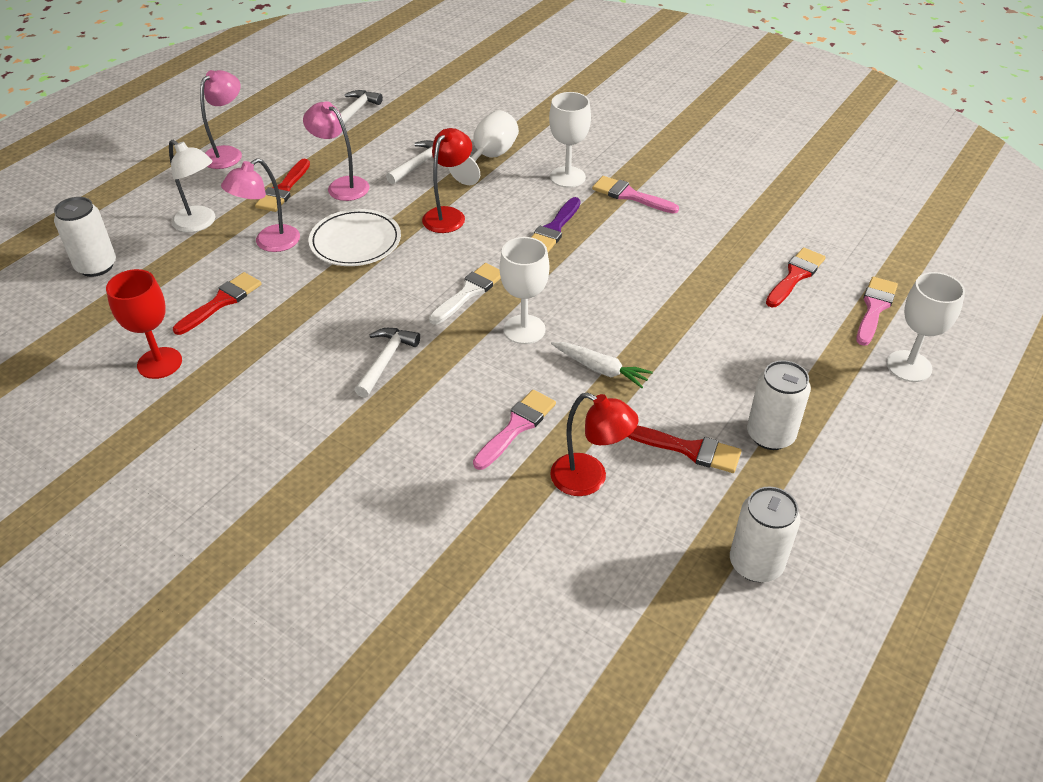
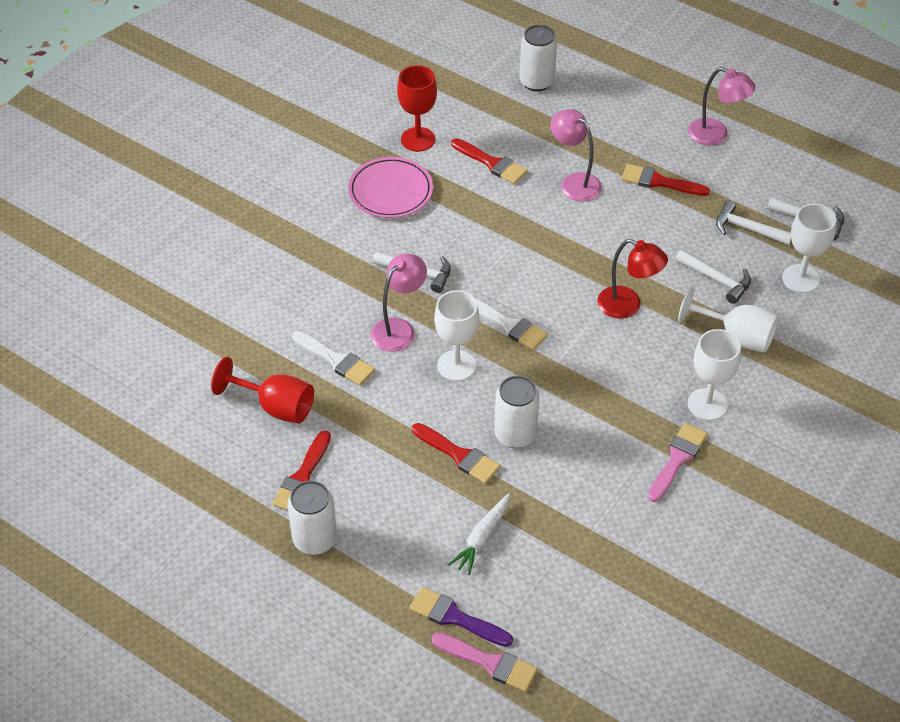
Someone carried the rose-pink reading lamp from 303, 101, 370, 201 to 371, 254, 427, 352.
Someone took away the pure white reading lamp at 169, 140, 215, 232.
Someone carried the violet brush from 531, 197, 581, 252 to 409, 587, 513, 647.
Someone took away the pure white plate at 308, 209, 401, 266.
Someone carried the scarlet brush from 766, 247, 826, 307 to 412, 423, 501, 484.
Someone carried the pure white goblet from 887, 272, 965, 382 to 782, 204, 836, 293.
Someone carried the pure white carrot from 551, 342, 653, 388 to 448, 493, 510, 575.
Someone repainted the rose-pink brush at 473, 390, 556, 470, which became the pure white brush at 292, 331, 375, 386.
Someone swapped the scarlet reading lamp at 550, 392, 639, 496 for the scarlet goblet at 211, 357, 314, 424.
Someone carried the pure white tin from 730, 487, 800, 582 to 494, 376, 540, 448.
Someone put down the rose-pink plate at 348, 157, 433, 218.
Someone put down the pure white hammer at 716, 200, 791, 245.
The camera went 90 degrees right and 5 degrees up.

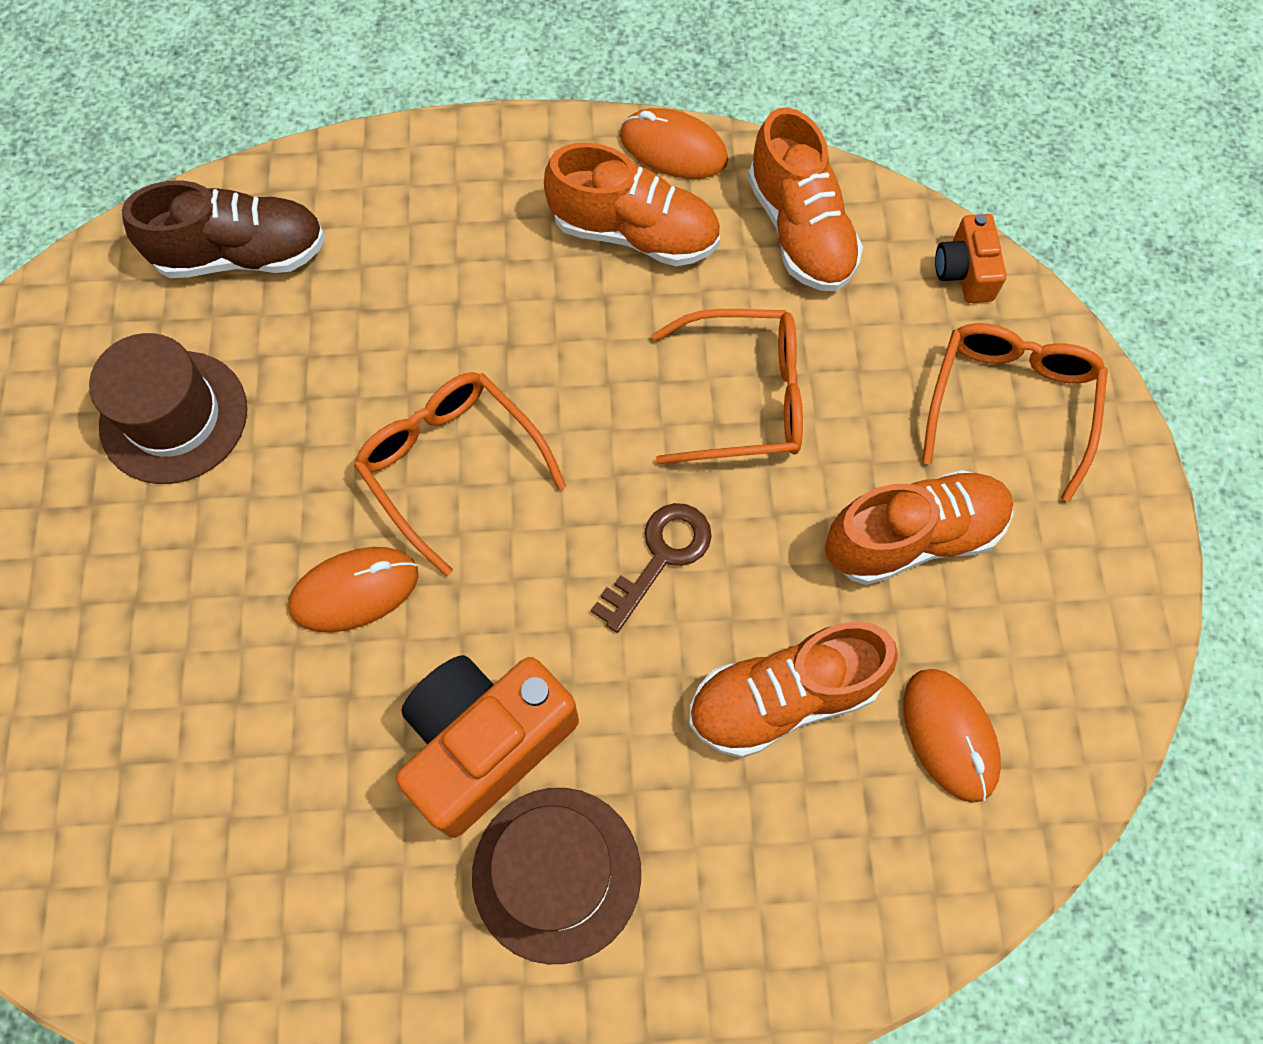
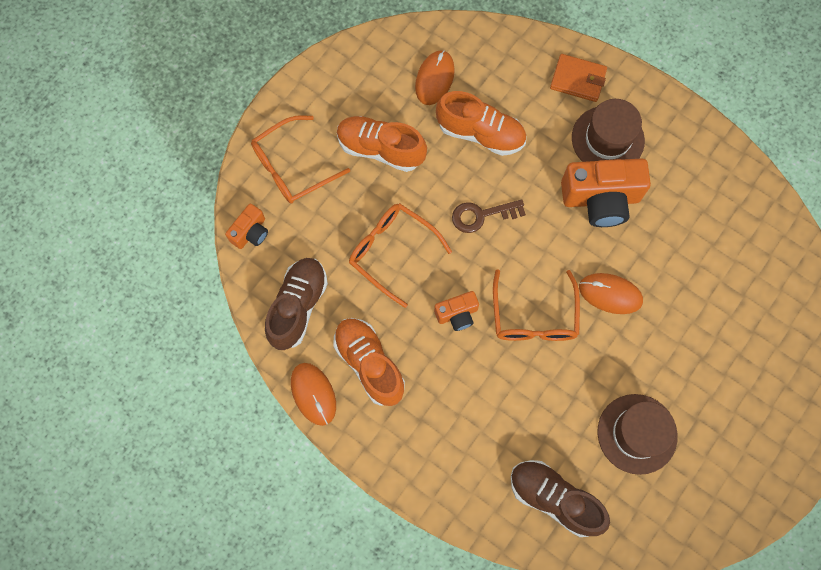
Someone repainted the orange lace-up shoe at 748, 107, 863, 291, which became the brown lace-up shoe at 265, 258, 328, 350.
Someone put down the orange card wallet at 550, 54, 607, 102.
Someone put down the orange compact camera at 434, 291, 479, 331.
The camera went 140 degrees left and 5 degrees up.

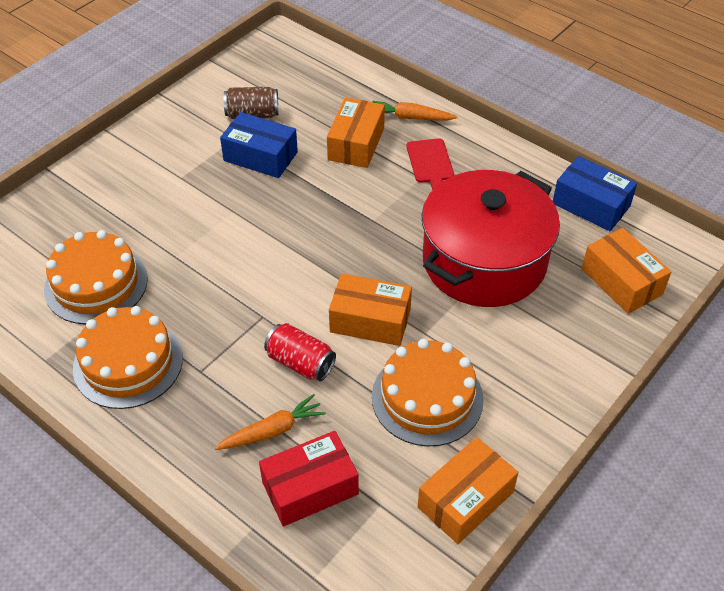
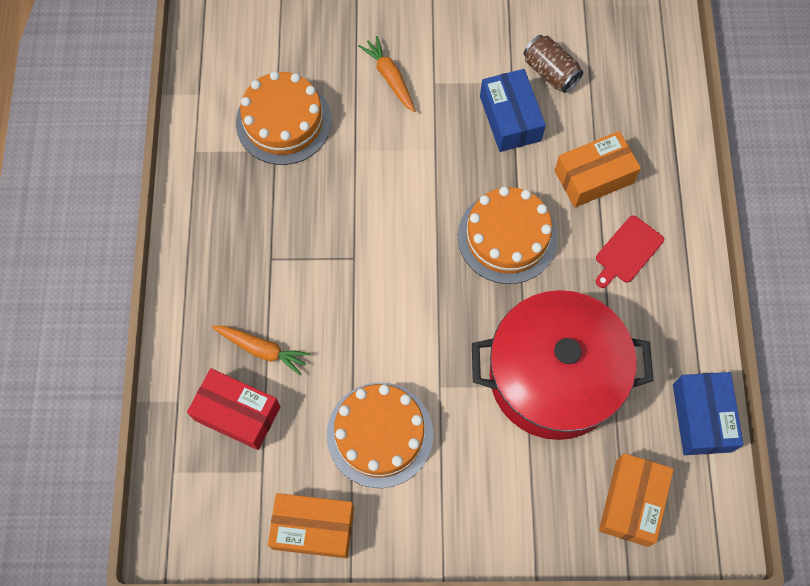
Someone carried the orange carrot from 372, 101, 458, 121 to 358, 36, 415, 112.
Someone took away the orange parcel at 329, 273, 412, 346.
Someone carried the orange layer cake from 73, 306, 183, 409 to 458, 186, 558, 284.
Someone took away the scarlet tin at 264, 323, 336, 381.
The camera went 50 degrees right and 20 degrees up.

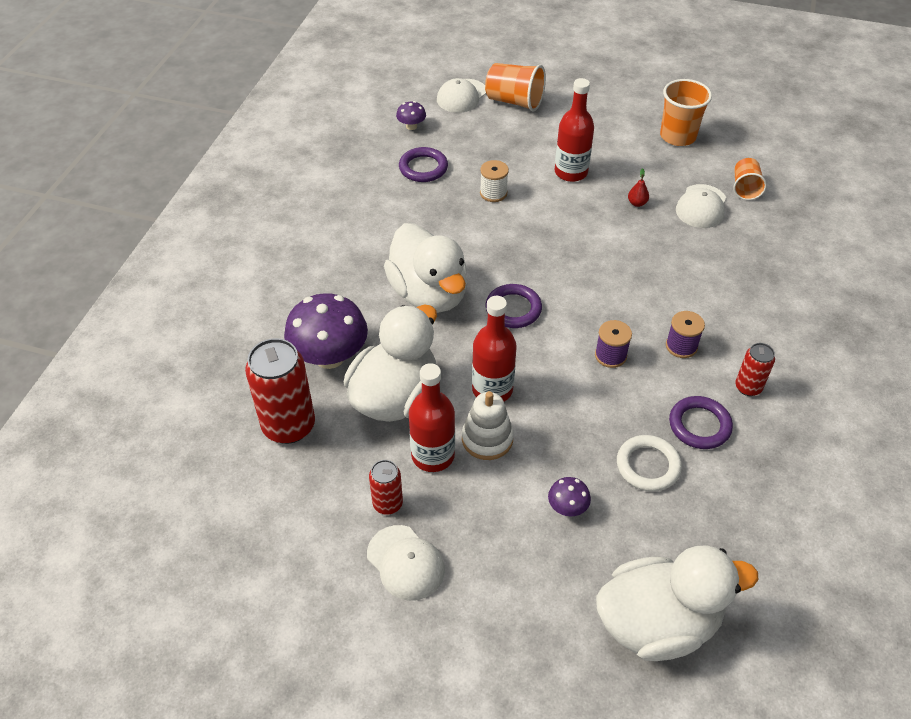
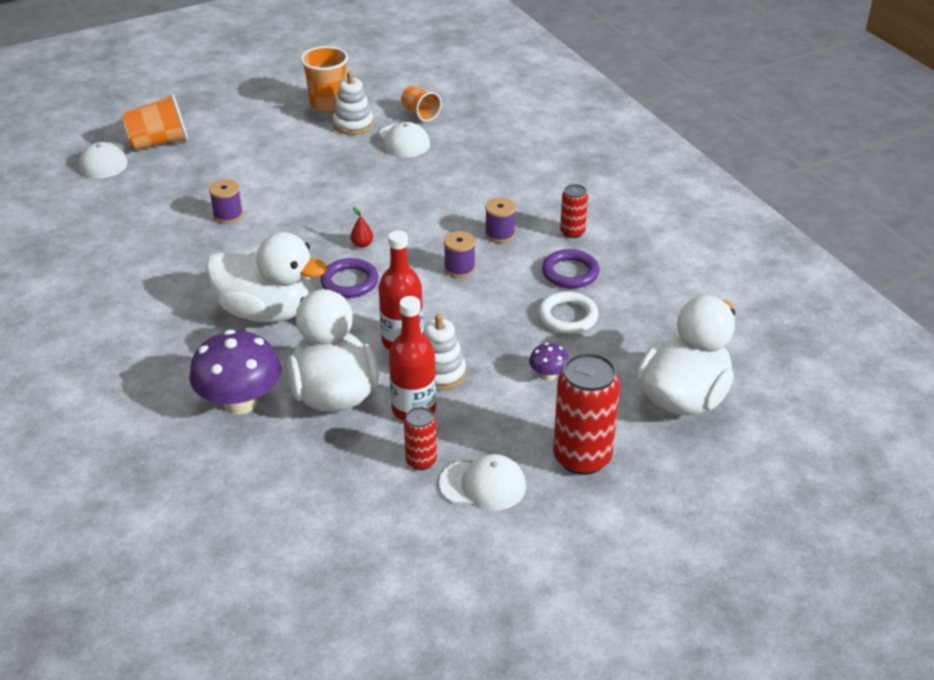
Someone took away the scarlet drink bottle at 555, 78, 594, 182.
Someone took away the violet mushroom at 396, 101, 426, 130.
Someone took away the violet torus at 399, 147, 448, 182.
Someone repainted the pure white bobbin at 480, 160, 509, 202, which became the violet bobbin at 209, 179, 243, 224.
Someone carried the scarlet toy pear from 628, 168, 649, 207 to 350, 207, 373, 248.
Someone carried the scarlet tin from 245, 338, 315, 444 to 553, 353, 620, 475.
Someone put down the pure white ring stacker at 333, 71, 373, 135.
The camera went 45 degrees left and 10 degrees down.

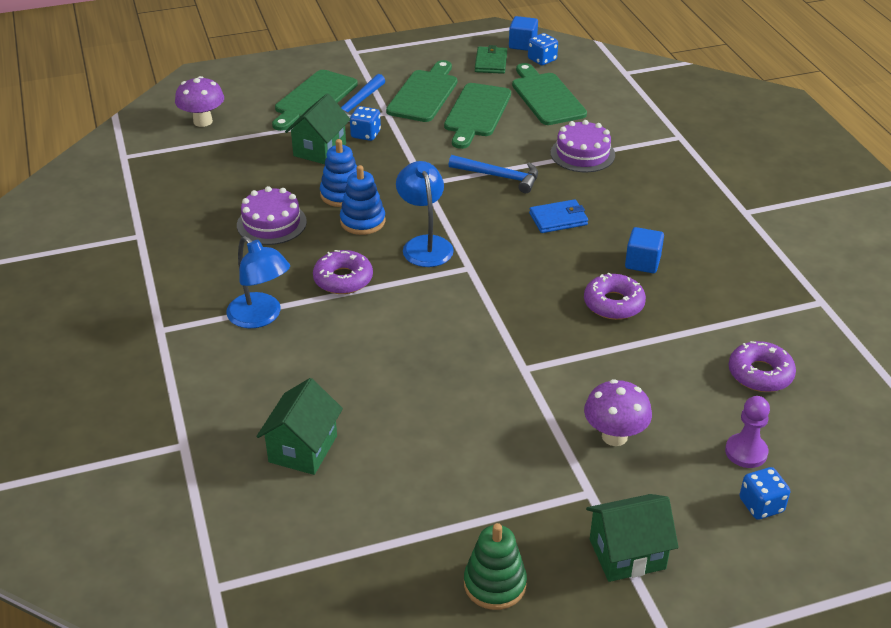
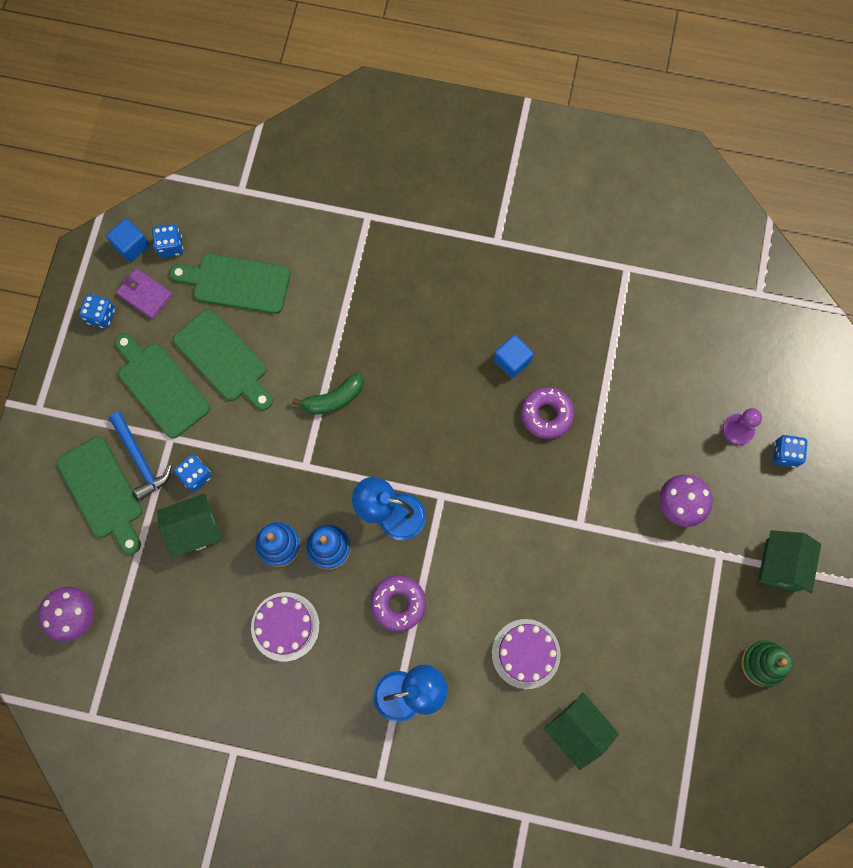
Someone repainted the leaf-green card wallet at 475, 45, 507, 74, which became the violet card wallet at 116, 268, 172, 319.
Someone rotated the leaf-green cottage at 285, 93, 351, 164 by 75 degrees counterclockwise.
Someone carried the violet layer cake from 551, 120, 615, 172 to 492, 619, 561, 689.
Someone swapped the blue hammer at 449, 155, 538, 193 for the leaf-green toy banana at 292, 372, 364, 415.
Someone took away the blue card wallet at 529, 199, 588, 233.
Someone took away the violet doughnut at 729, 341, 796, 392.
Someone put down the blue die at 79, 294, 115, 328.
The camera went 60 degrees left and 35 degrees up.

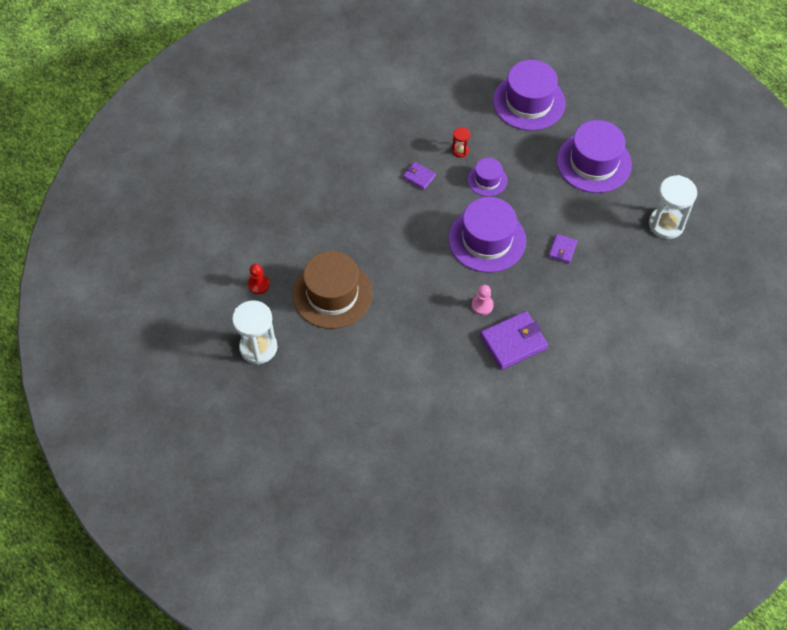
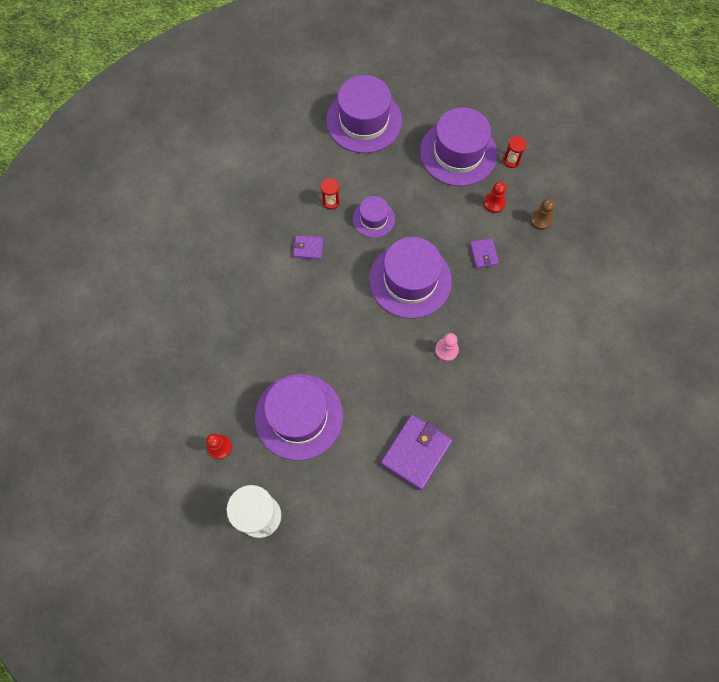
Someone took away the pure white sandglass at 649, 175, 697, 239.
Someone repainted the brown tall hat at 293, 251, 373, 329, which became the violet tall hat at 255, 374, 343, 461.
Someone carried the violet card wallet from 480, 311, 548, 370 to 380, 414, 453, 490.
Someone put down the scarlet sandglass at 503, 136, 527, 168.
Someone put down the scarlet chess pawn at 484, 182, 506, 213.
Someone put down the brown chess pawn at 530, 199, 555, 230.
The camera went 30 degrees left and 10 degrees up.

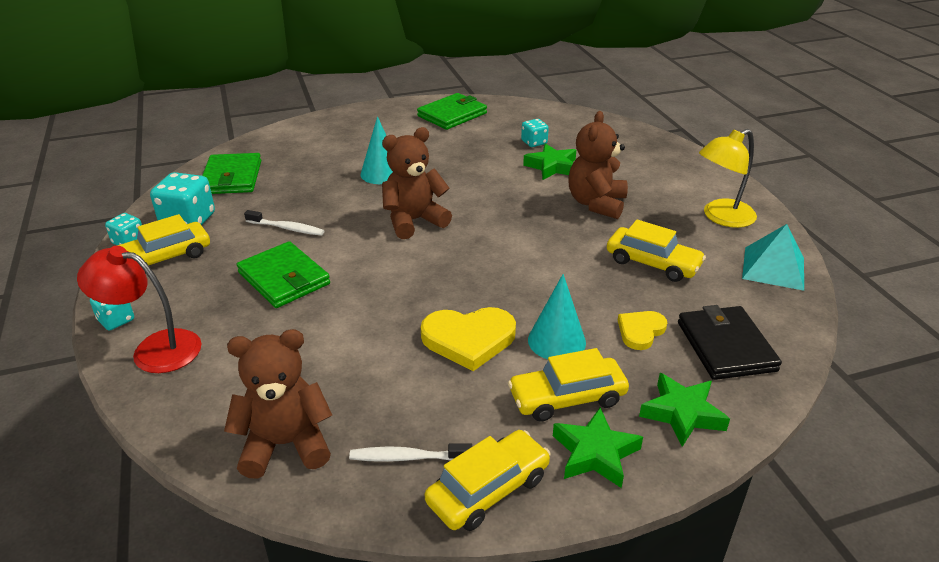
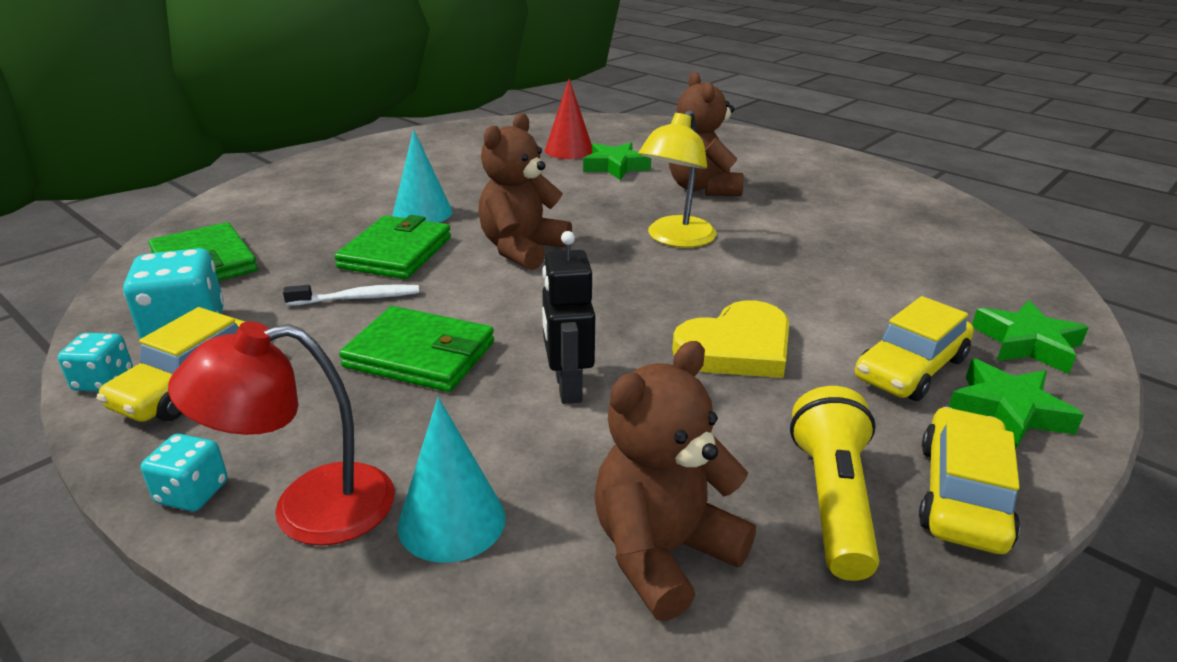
Someone carried the leaf-green card wallet from 417, 93, 487, 130 to 334, 215, 451, 279.
Someone swapped the aqua die at 521, 119, 549, 147 for the scarlet cone shape at 545, 79, 592, 159.
Someone carried the yellow reading lamp from 699, 129, 757, 228 to 638, 110, 716, 248.
Someone took away the yellow automobile at 607, 220, 706, 282.
Someone took away the aqua pyramid at 742, 224, 804, 291.
Someone carried the aqua cone shape from 528, 274, 586, 359 to 398, 397, 506, 563.
Someone took away the jet-black card wallet at 678, 305, 782, 380.
Someone took away the yellow heart at 618, 311, 667, 350.
Someone swapped the pure white toothbrush at 349, 443, 472, 462 for the yellow torch at 790, 386, 879, 581.
Someone put down the jet-black robot figure at 542, 231, 595, 404.
The camera went 30 degrees left and 5 degrees down.

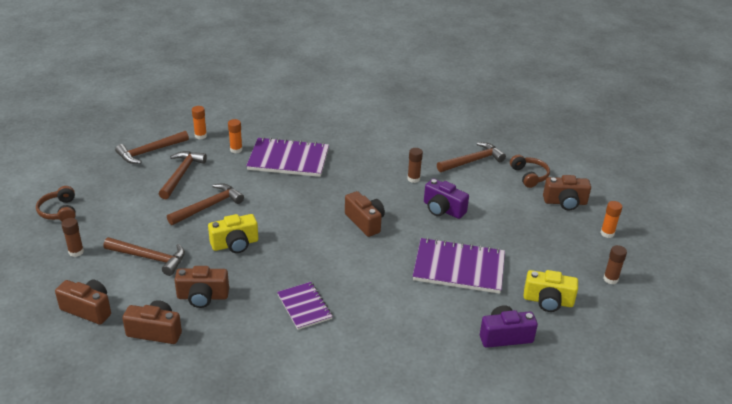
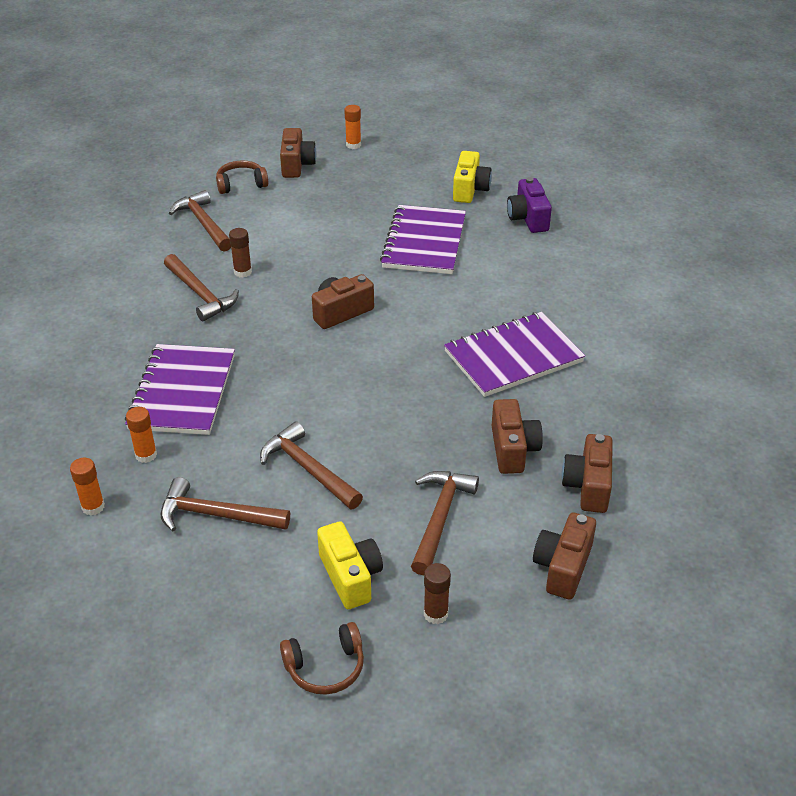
Someone carried the brown hammer from 115, 131, 189, 164 to 164, 254, 239, 321.
Someone took away the violet compact camera at 424, 179, 469, 219.
Someone carried the yellow compact camera from 208, 214, 258, 253 to 317, 521, 383, 609.
Someone took away the brown glue stick at 603, 245, 627, 284.
Someone scaled the violet exercise book at 277, 282, 333, 330 by 1.69.
The camera went 90 degrees left and 5 degrees up.

